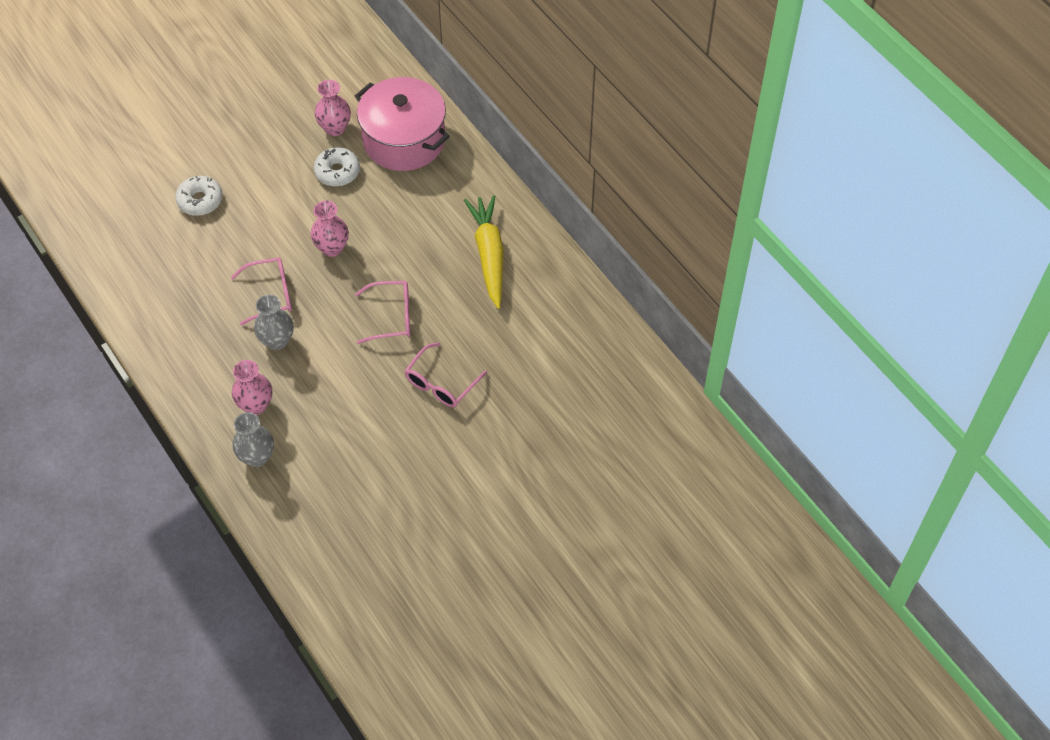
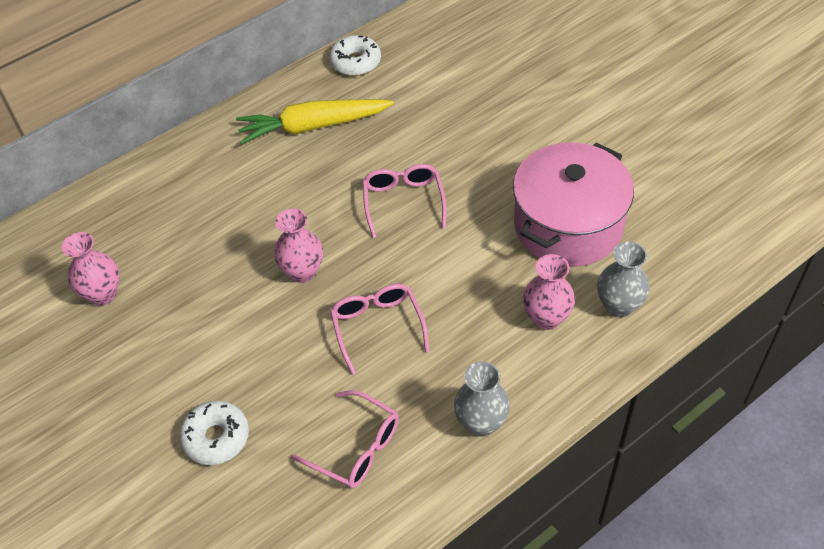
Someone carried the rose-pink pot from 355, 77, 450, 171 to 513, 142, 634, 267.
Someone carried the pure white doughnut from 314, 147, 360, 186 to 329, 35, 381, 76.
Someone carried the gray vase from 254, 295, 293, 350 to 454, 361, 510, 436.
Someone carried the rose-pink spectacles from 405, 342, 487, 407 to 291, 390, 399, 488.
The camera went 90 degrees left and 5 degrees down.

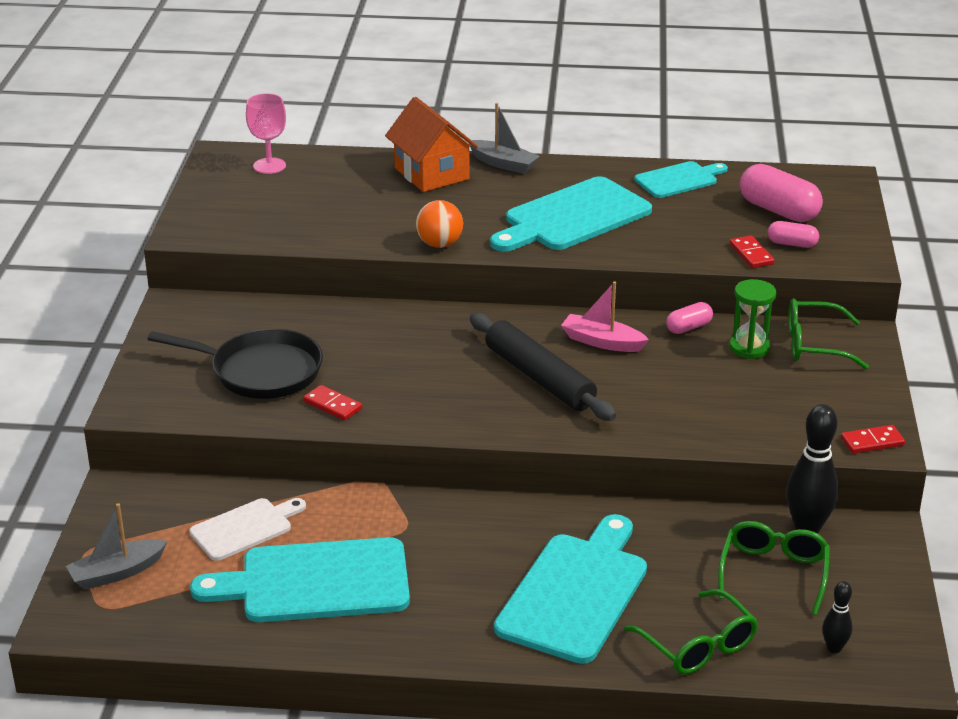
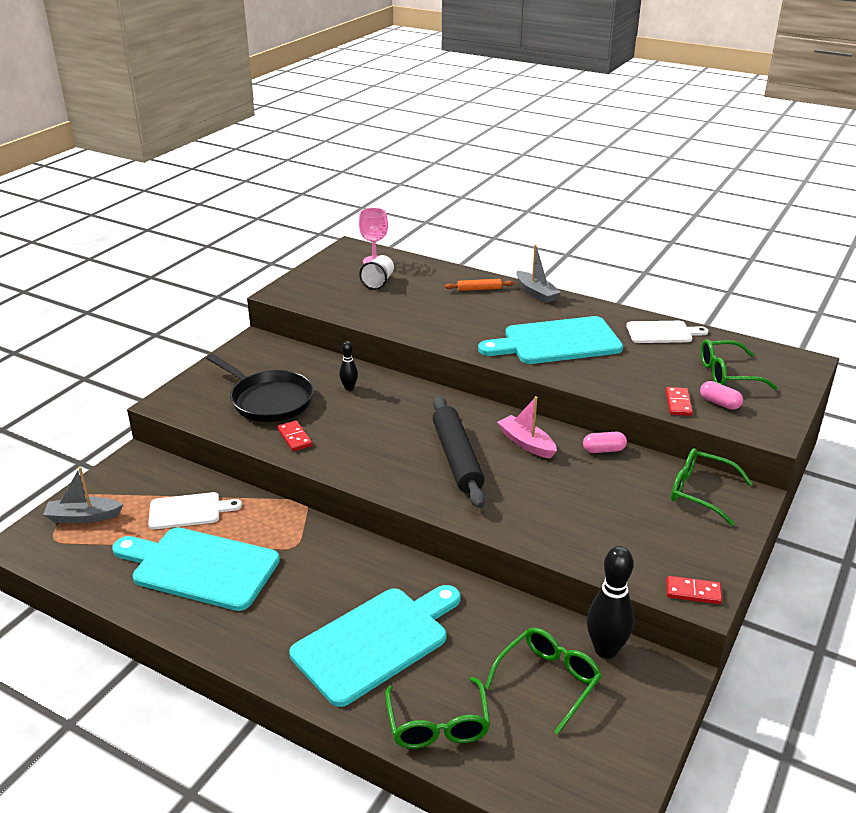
Someone swapped the orange cottage at 385, 97, 478, 192 for the orange pastry roller at 445, 279, 514, 291.
Someone repainted the aqua cutting board at 635, 161, 728, 198, which became the pure white cutting board at 626, 321, 708, 343.
Someone swapped the rose-pink pill at 740, 164, 823, 222 for the leaf-green spectacles at 701, 339, 778, 390.
Someone took away the orange sphere at 416, 200, 463, 248.
Someone took away the leaf-green sandglass at 729, 279, 776, 359.
Someone carried the jet-black bowling pin from 822, 581, 852, 653 to 339, 341, 358, 391.
Someone put down the pure white tumbler at 359, 255, 394, 290.
The camera went 25 degrees right and 0 degrees up.

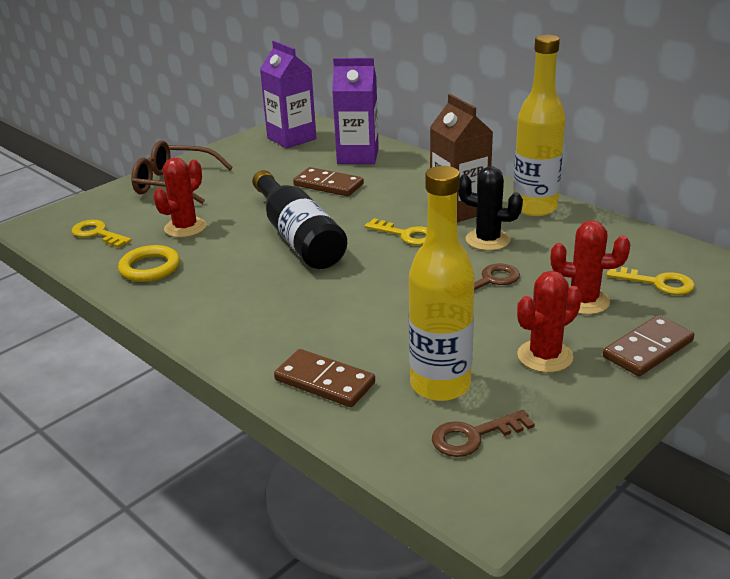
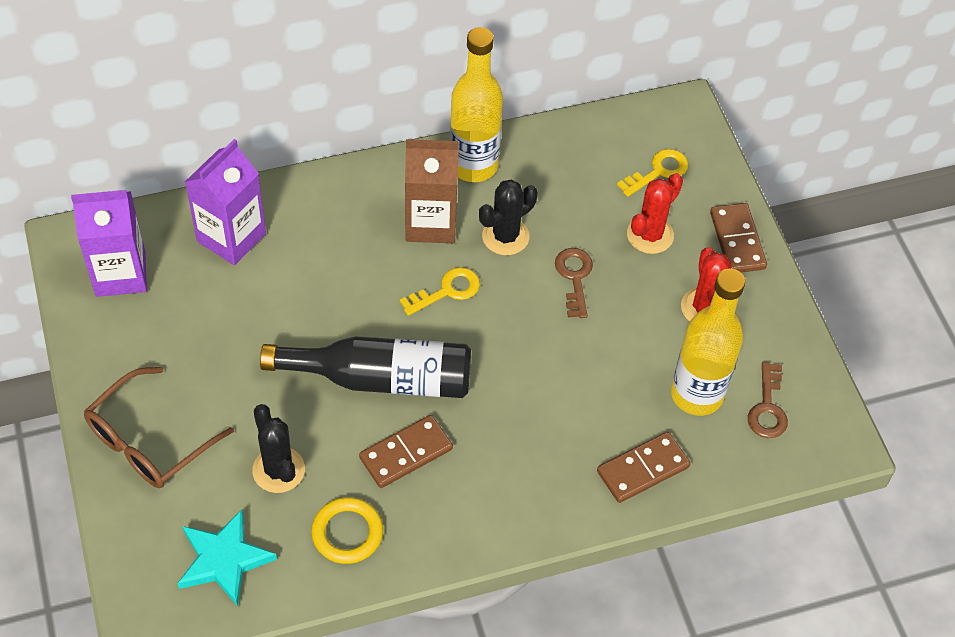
Someone repainted the scarlet saguaro cactus at 153, 158, 207, 238, which became the jet-black saguaro cactus at 252, 404, 305, 493.
Someone carried the brown domino piece from 293, 167, 364, 196 to 359, 415, 453, 488.
Someone swapped the yellow door key at 72, 220, 131, 248 for the aqua star shape at 177, 509, 277, 606.
The camera went 65 degrees left and 25 degrees up.

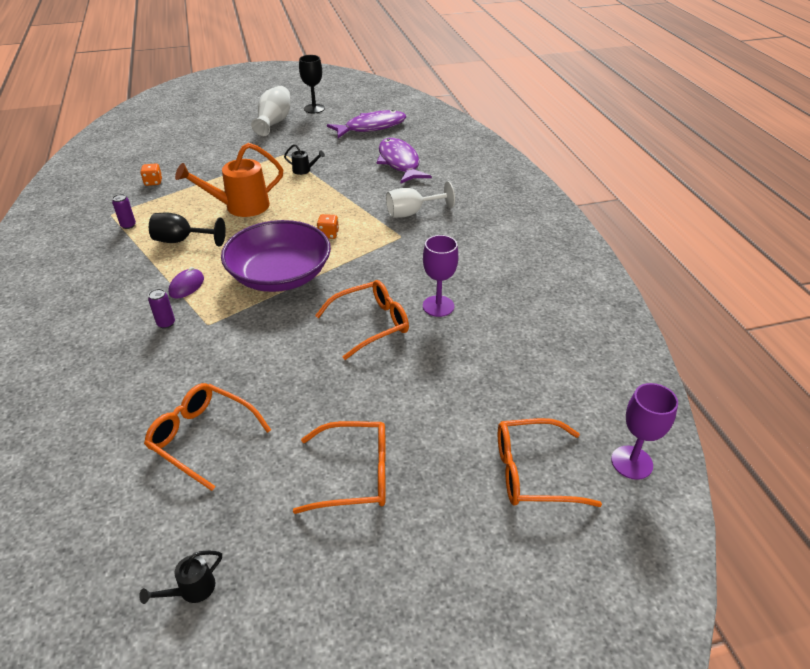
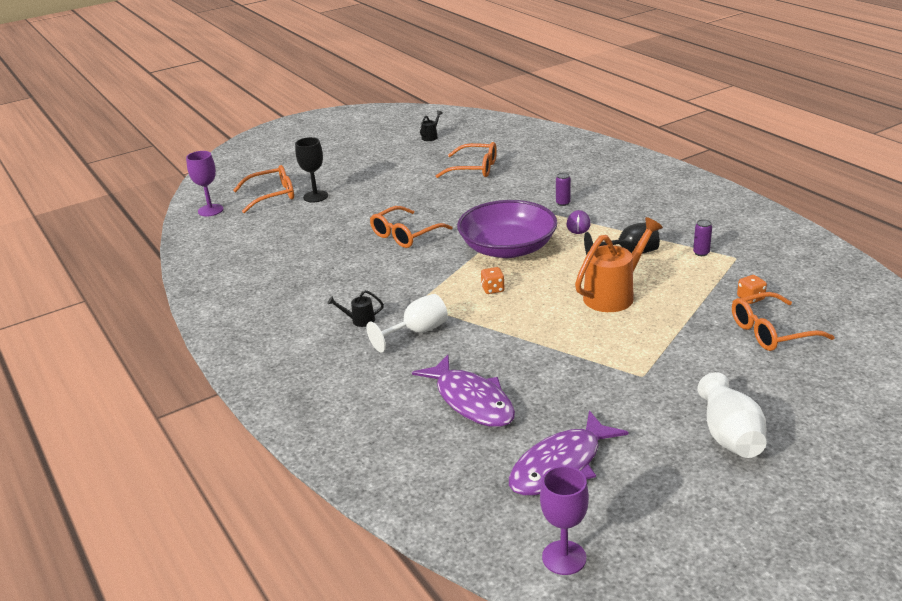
Someone carried the jet-black goblet from 299, 55, 325, 113 to 295, 137, 328, 202.
Someone carried the jet-black sprinkling can from 284, 144, 325, 175 to 328, 290, 384, 327.
Someone carried the violet goblet from 423, 235, 458, 317 to 540, 466, 589, 575.
Someone carried the orange spectacles from 293, 421, 386, 514 to 732, 292, 834, 351.
The camera went 165 degrees right and 10 degrees down.

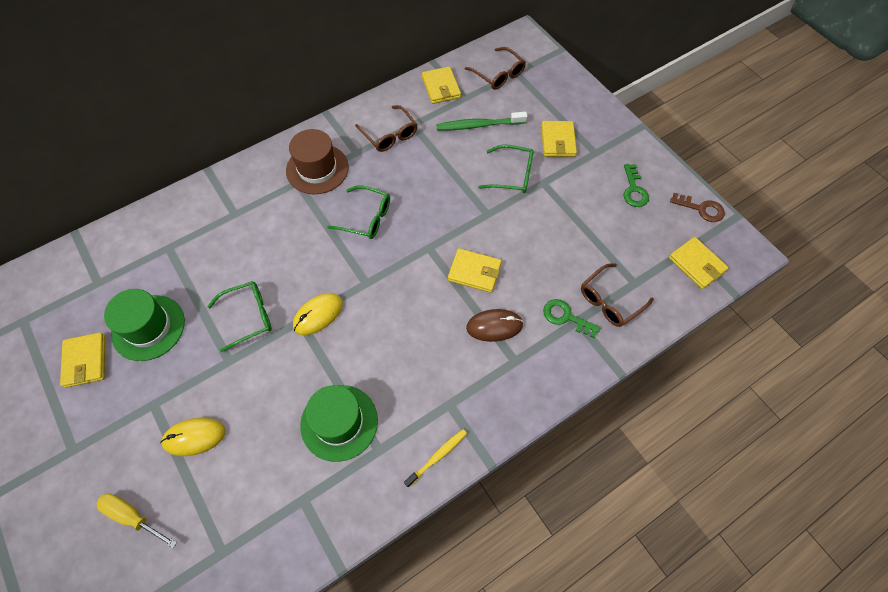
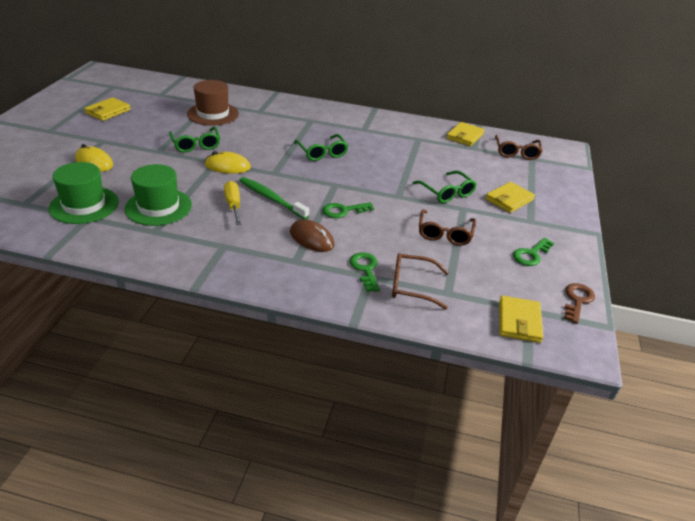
Someone carried the brown spectacles from 355, 105, 417, 152 to 419, 209, 476, 246.
Someone carried the leaf-green toothbrush from 436, 112, 528, 131 to 239, 177, 309, 219.
Someone carried the brown tall hat from 286, 129, 349, 194 to 187, 80, 239, 126.
Someone rotated the brown door key at 670, 193, 725, 222 by 135 degrees counterclockwise.
Someone swapped the yellow card wallet at 448, 248, 502, 293 for the leaf-green door key at 323, 202, 374, 218.
Someone rotated the leaf-green spectacles at 207, 281, 272, 352 by 45 degrees clockwise.
Someone carried the leaf-green tall hat from 104, 289, 185, 361 to 49, 162, 119, 224.
Someone took away the yellow toothbrush at 404, 429, 467, 488.
Someone carried the yellow flat screwdriver from 97, 494, 177, 548 to 224, 181, 241, 225.
The camera went 45 degrees right and 25 degrees down.

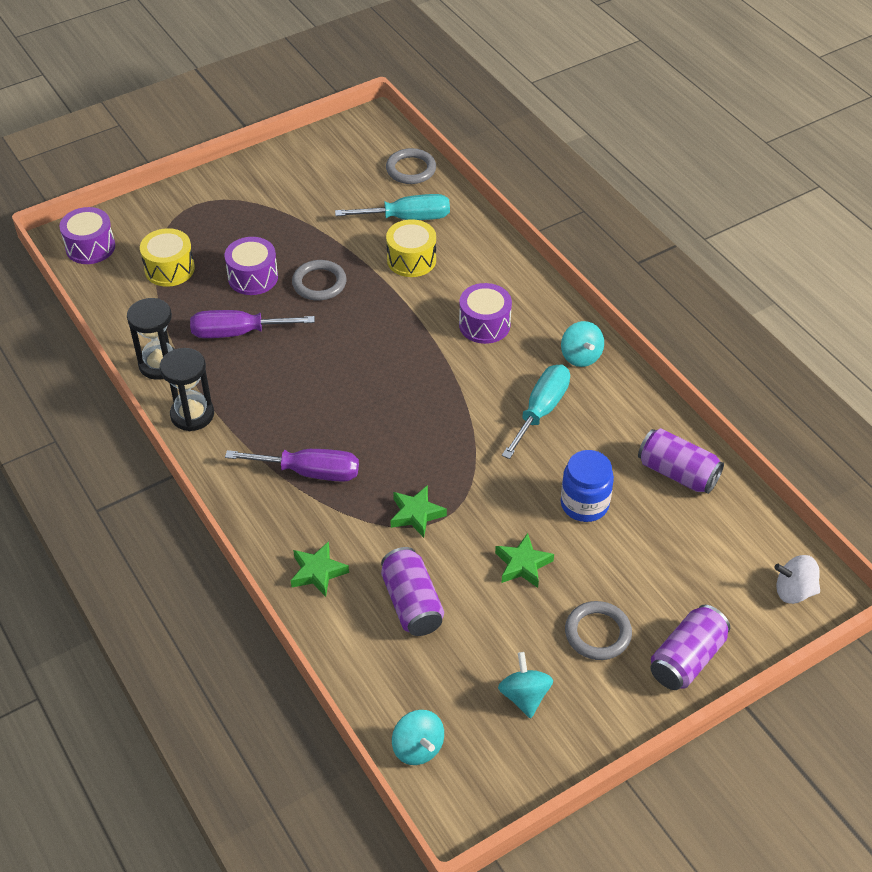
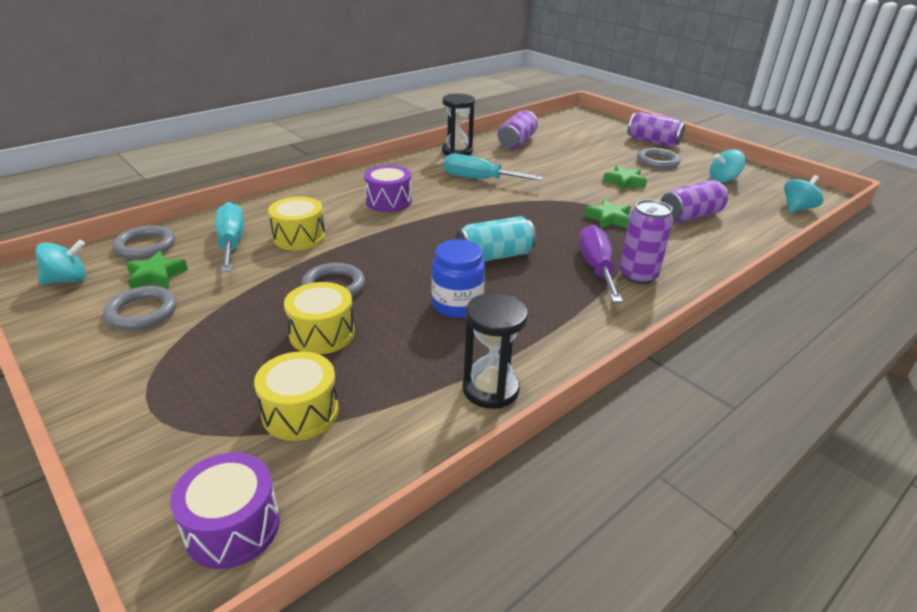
Someone repainted the violet snare drum at 224, 237, 278, 295, which became the yellow snare drum at 284, 282, 355, 354.
Someone took away the violet flat screwdriver at 190, 310, 315, 338.
Someone carried the aqua whirligig from 561, 321, 604, 367 to 35, 240, 86, 284.
Someone carried the jet-black sandglass from 160, 348, 214, 431 to 442, 94, 475, 156.
Someone carried the blue jam jar from 561, 450, 614, 522 to 432, 240, 485, 318.
Someone carried the leaf-green star shape from 291, 541, 349, 597 to 126, 251, 188, 289.
Someone took away the pure white whirligig at 774, 555, 820, 604.
Someone put down the violet tin at 619, 200, 673, 284.
Someone put down the aqua tin at 456, 216, 536, 261.
Someone put down the gray torus at 103, 286, 177, 330.
The camera went 100 degrees left and 15 degrees down.

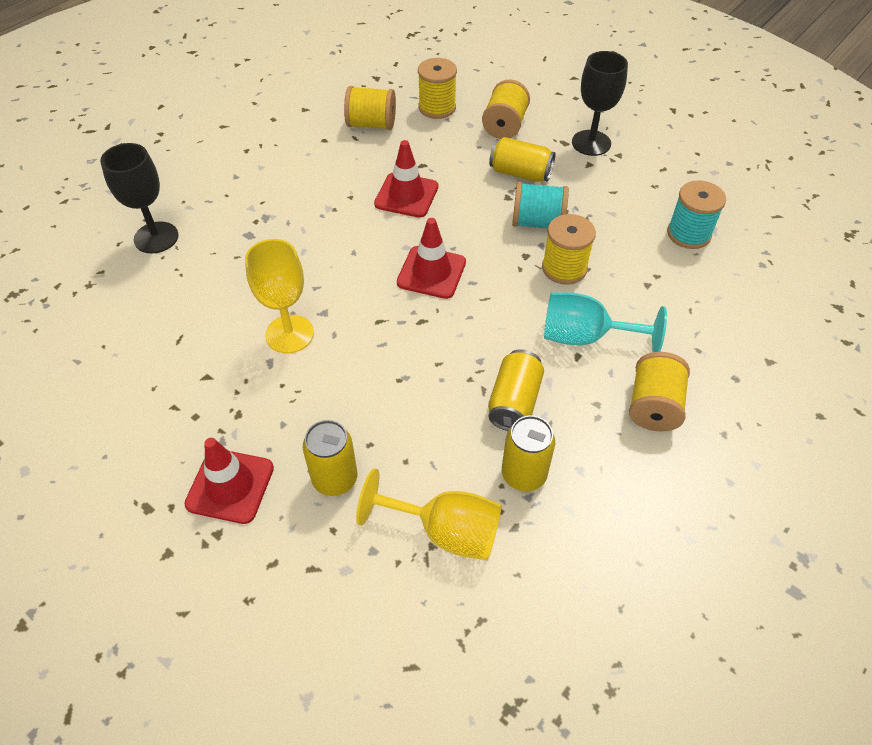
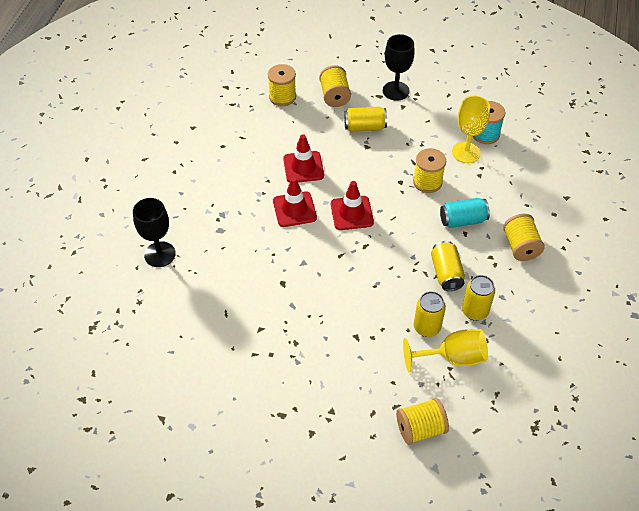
Someone carried the yellow bobbin from 344, 86, 396, 130 to 396, 398, 449, 445.
Someone took away the aqua bobbin at 512, 182, 569, 229.
Someone carried the yellow goblet from 245, 239, 314, 354 to 452, 96, 490, 163.
Someone swapped the aqua goblet at 544, 292, 667, 352 for the aqua tin at 440, 198, 490, 228.
Someone carried the yellow tin from 303, 420, 357, 496 to 414, 291, 446, 337.
Someone carried the scarlet traffic cone from 184, 438, 274, 524 to 273, 177, 317, 227.
The camera went 25 degrees left and 0 degrees up.

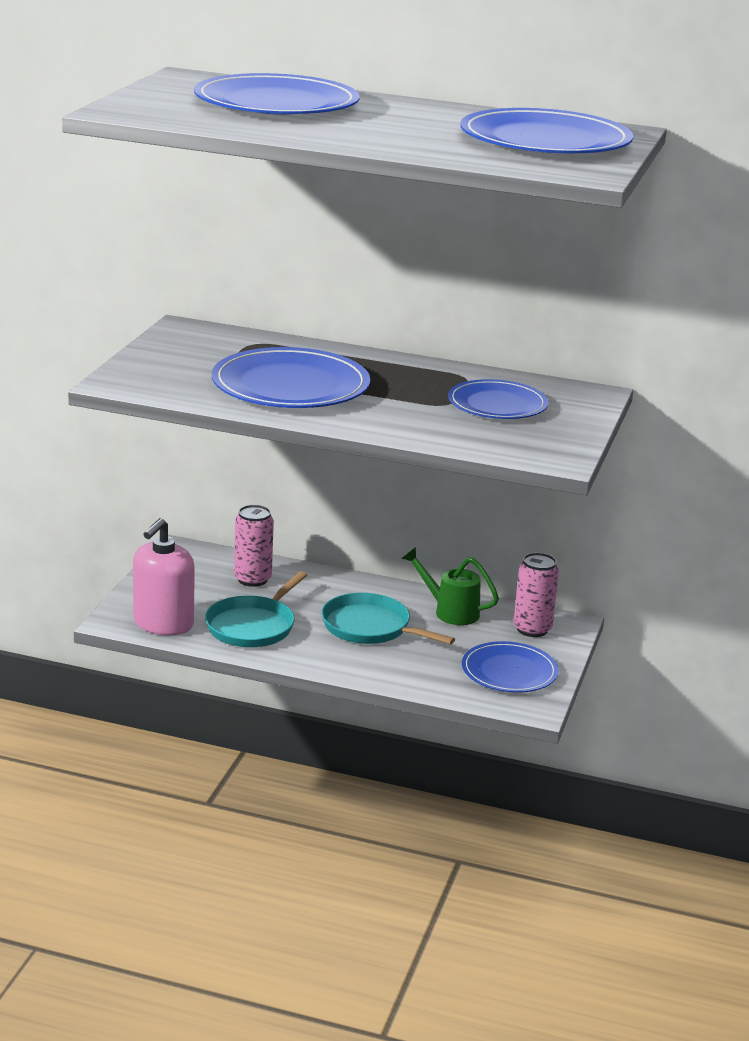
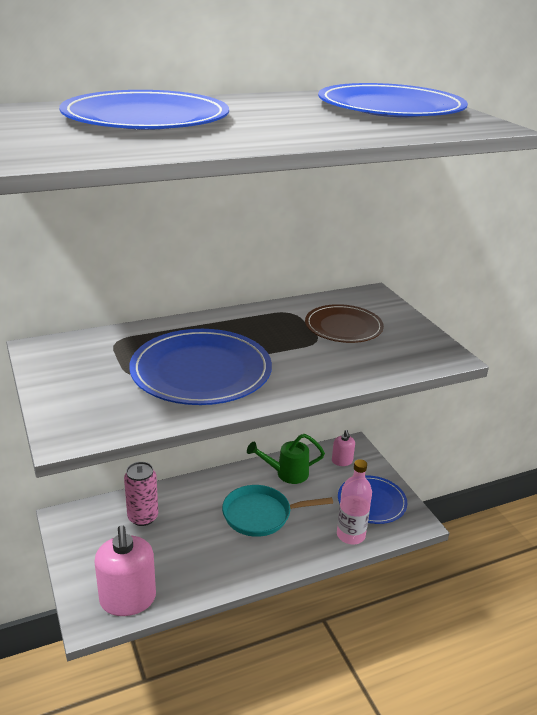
Someone repainted the blue plate at 448, 379, 548, 419, which became the brown plate at 305, 304, 384, 343.
Someone swapped the rose-pink tin at 513, 553, 559, 637 for the rose-pink pump bottle at 332, 430, 355, 466.
Someone took away the aqua frying pan at 205, 571, 307, 647.
Someone put down the rose-pink drink bottle at 337, 459, 372, 544.
The camera went 40 degrees left and 5 degrees up.

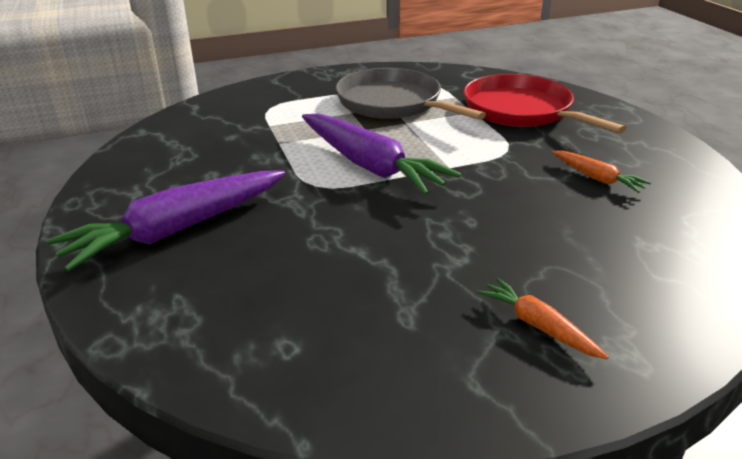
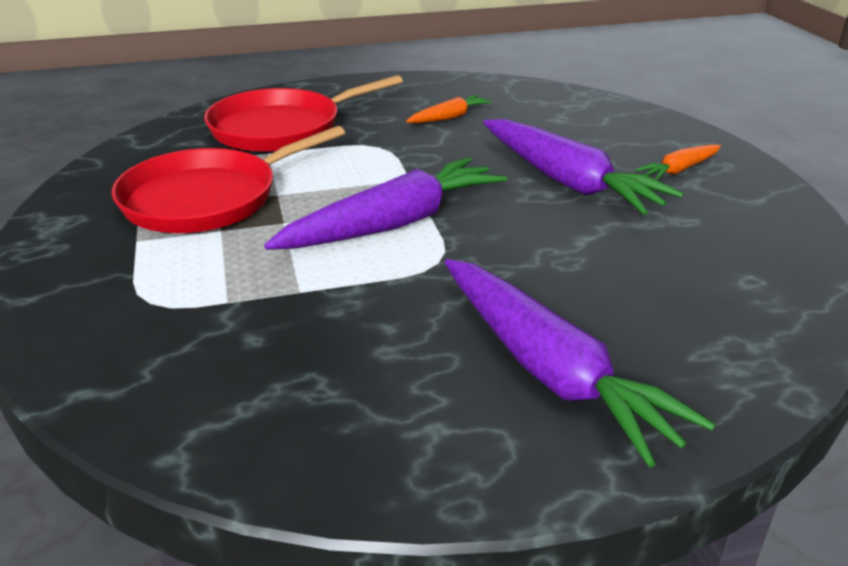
Someone repainted the gray frying pan at 335, 68, 486, 120, which became the scarlet frying pan at 111, 126, 345, 233.
Someone put down the violet carrot at 483, 119, 684, 215.
The camera went 85 degrees left and 0 degrees up.

